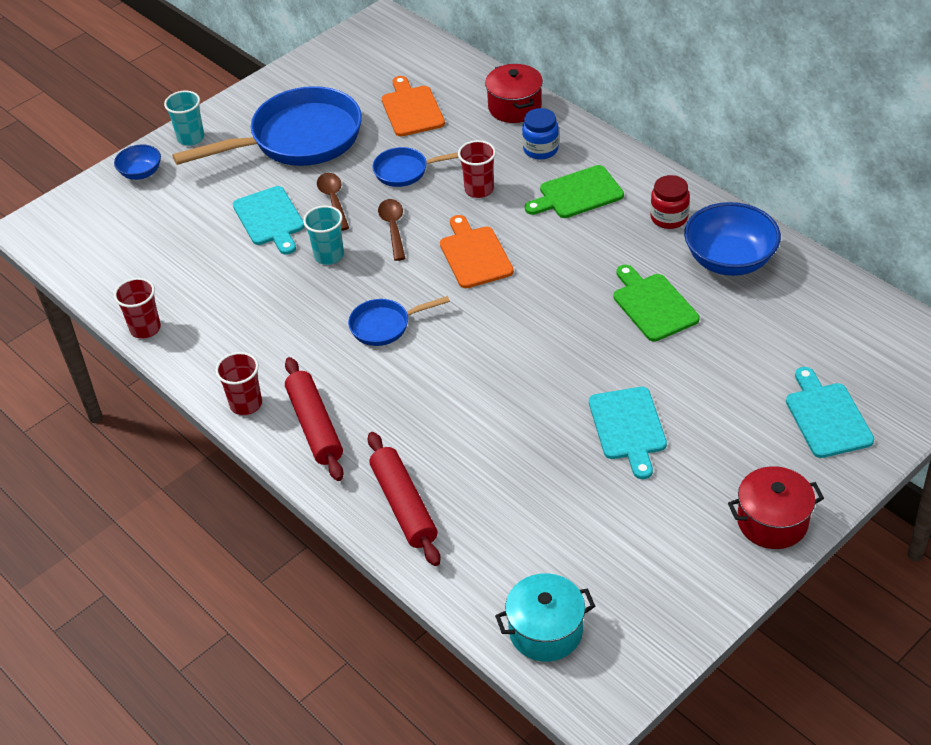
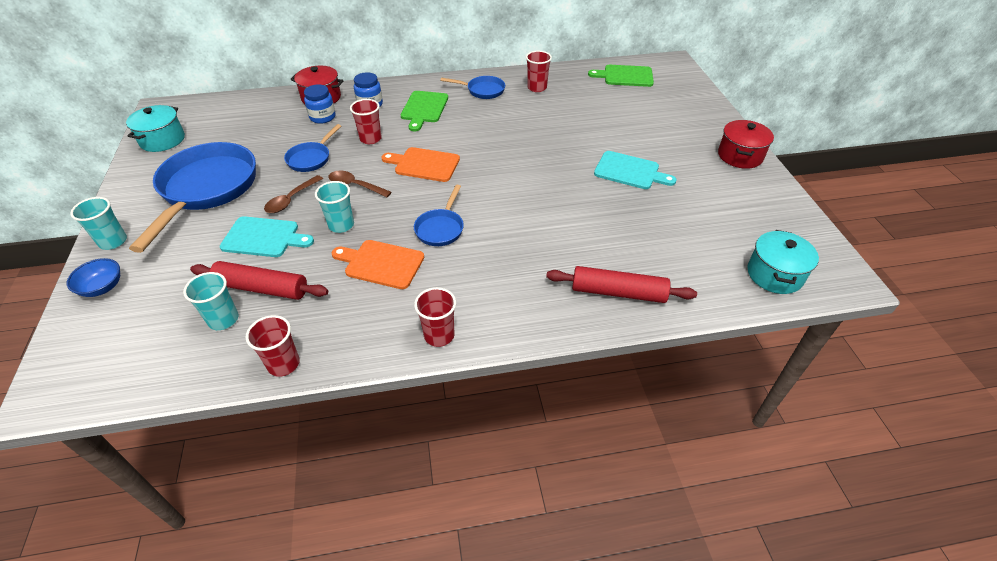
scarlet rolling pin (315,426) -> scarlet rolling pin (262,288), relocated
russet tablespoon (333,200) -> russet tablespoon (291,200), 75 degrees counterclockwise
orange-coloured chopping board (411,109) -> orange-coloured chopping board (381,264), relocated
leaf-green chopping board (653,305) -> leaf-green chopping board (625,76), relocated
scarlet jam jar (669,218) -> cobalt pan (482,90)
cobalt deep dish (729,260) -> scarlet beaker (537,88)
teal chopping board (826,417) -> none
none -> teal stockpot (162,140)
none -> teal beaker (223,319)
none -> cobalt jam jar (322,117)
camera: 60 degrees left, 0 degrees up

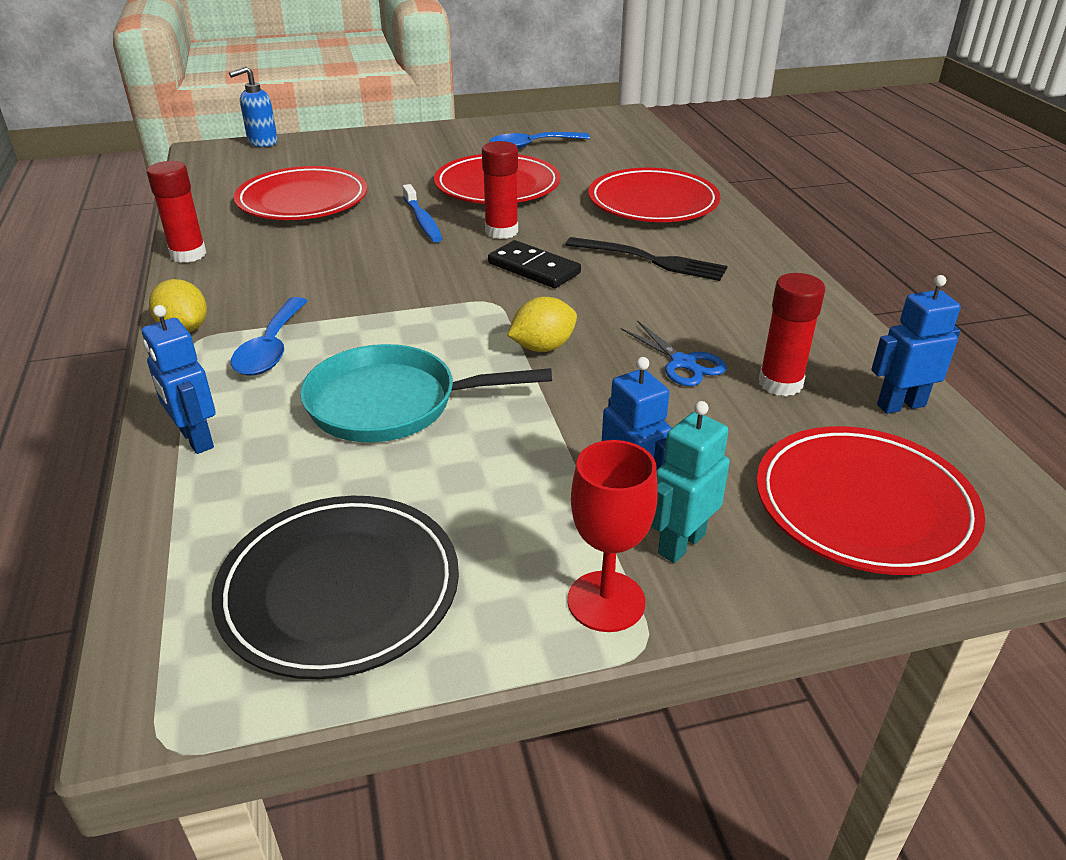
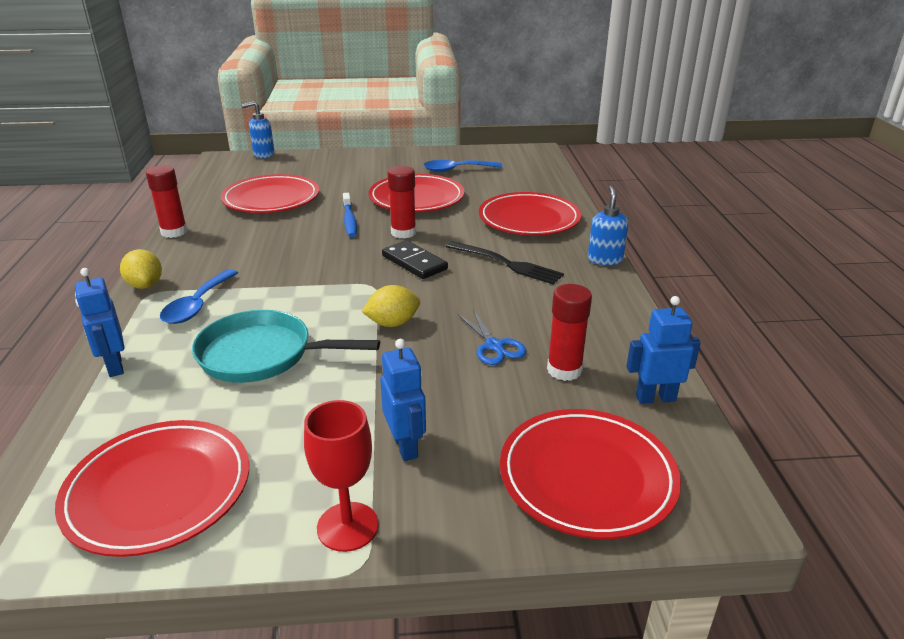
ebony flat dish (339,590) -> scarlet flat dish (158,490)
teal robot figure (681,543) -> none
none -> cobalt soap pump (605,259)
camera: 10 degrees right, 5 degrees down

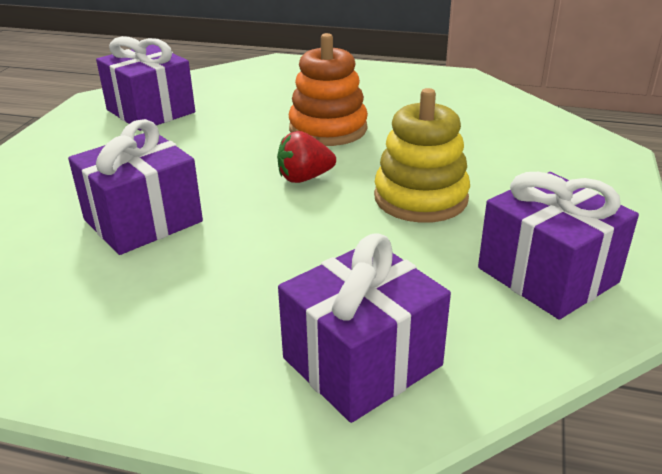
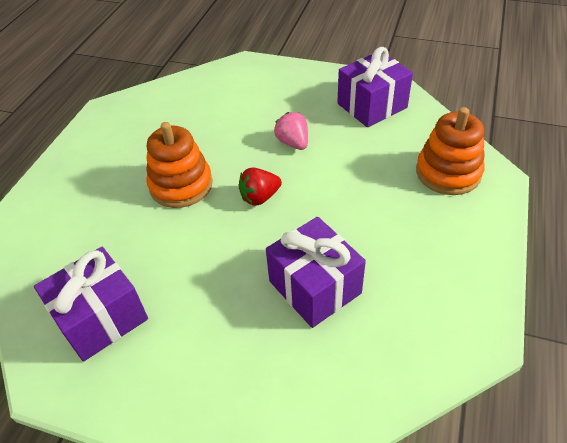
scarlet toy strawberry (304,178) -> scarlet toy strawberry (260,197), 75 degrees clockwise
violet wrapped gift (362,362) -> orange-coloured stacking rings (448,172)
yellow stacking rings (420,198) -> pink toy strawberry (293,143)
camera: 85 degrees left, 15 degrees up

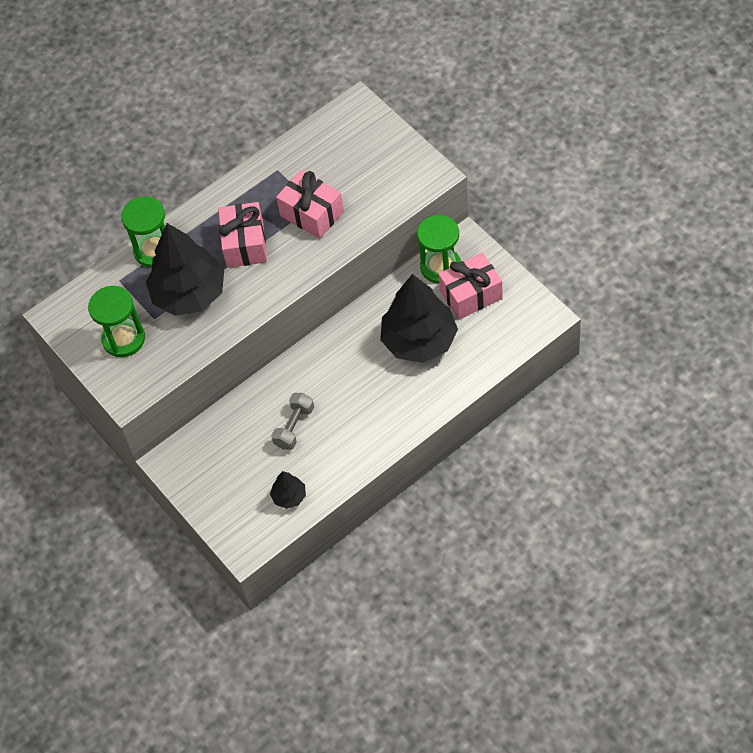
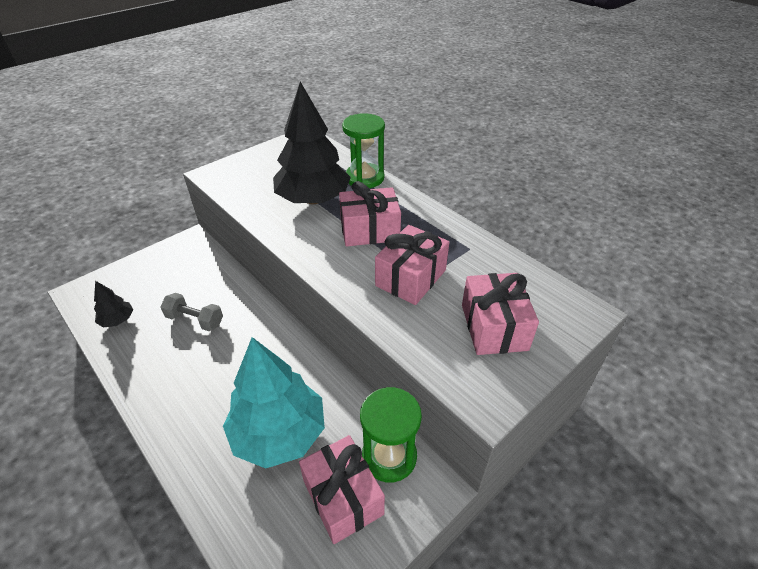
leaf-green hourglass (123,339) -> none
ebony fir tree (419,340) -> teal fir tree (279,433)
none -> pink wrapped gift (493,327)
camera: 80 degrees right, 15 degrees down

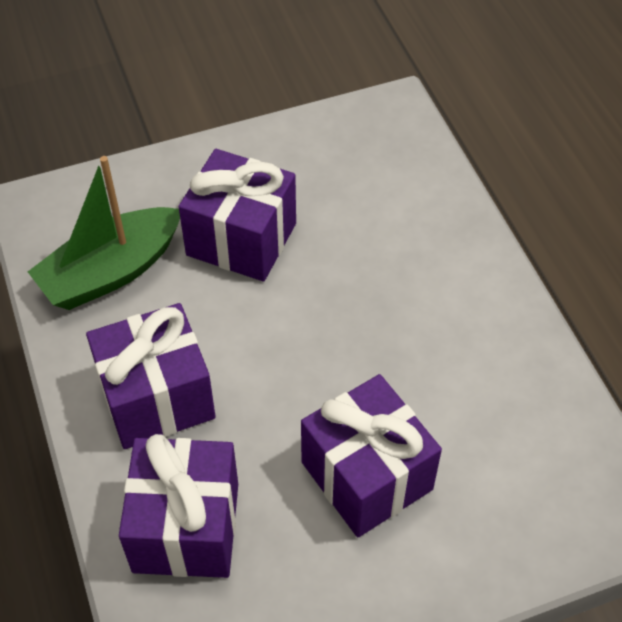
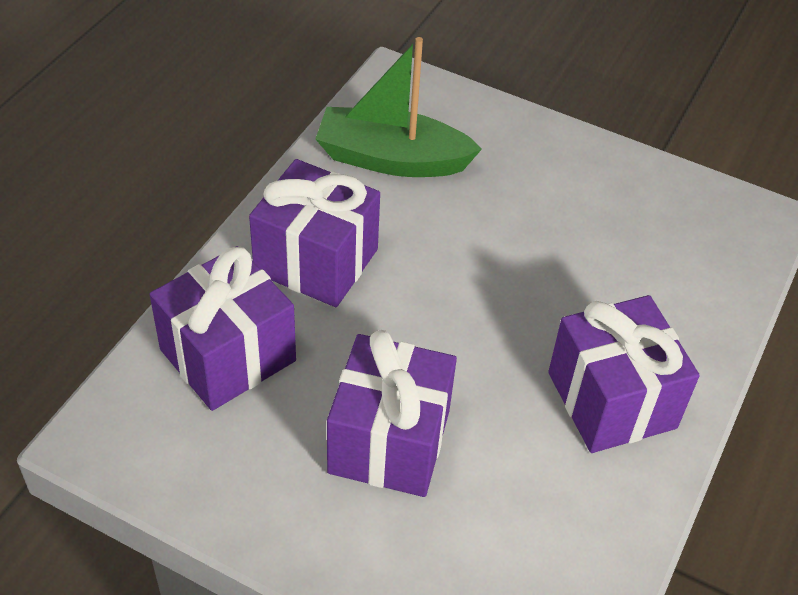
violet wrapped gift (241,239) -> violet wrapped gift (611,400), relocated
camera: 45 degrees right, 5 degrees down

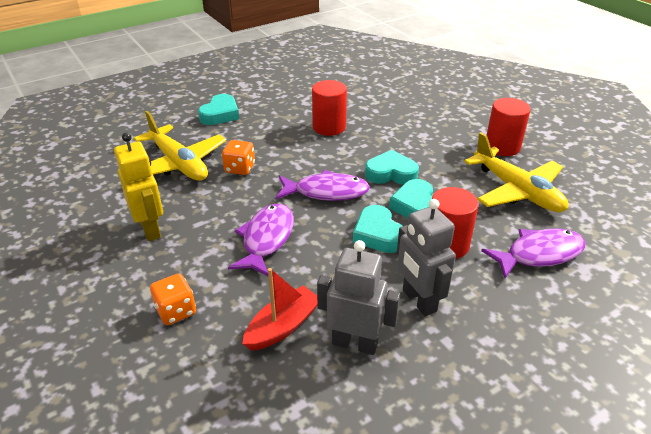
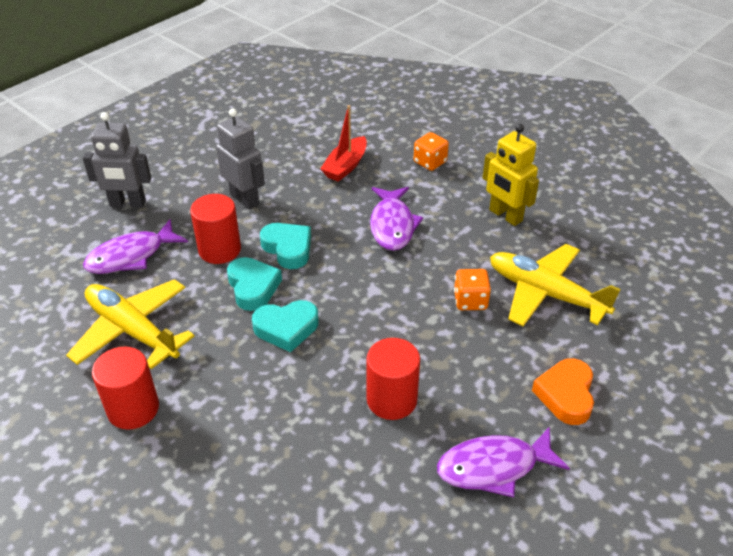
teal heart shape (220,114) -> orange-coloured heart shape (566,395)
violet toy fish (326,192) -> violet toy fish (493,467), relocated
gray robot figure (354,343) -> gray robot figure (127,204), relocated
camera: 165 degrees right, 5 degrees up

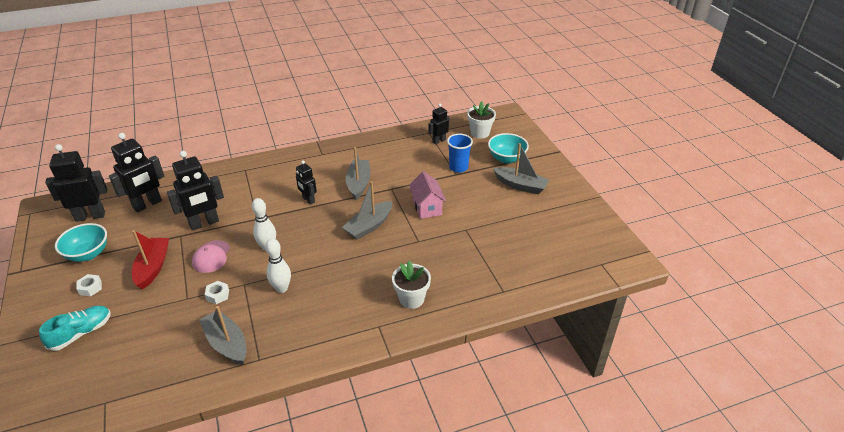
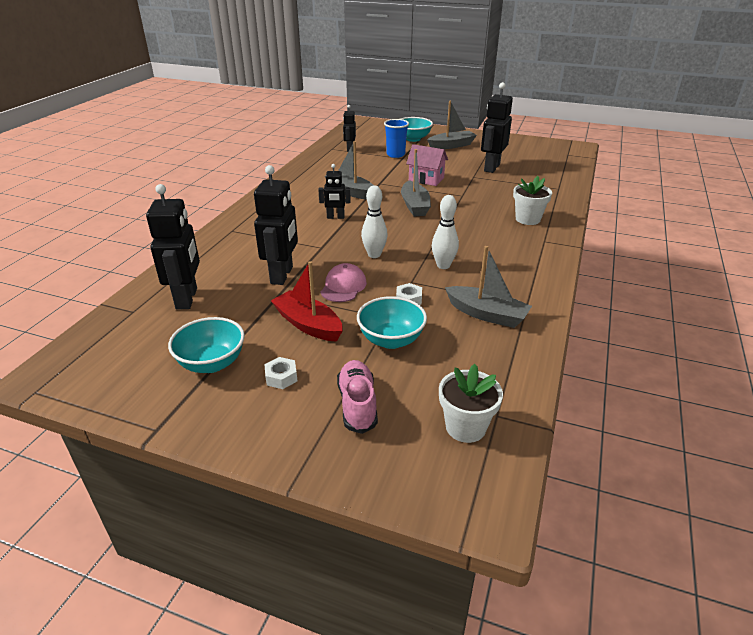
teal shoe (81,333) -> pink shoe (357,404)
ebony robot figure (90,216) -> ebony robot figure (491,168), relocated
pink cap (211,257) -> pink cap (343,286), 120 degrees counterclockwise
gray toy boat (227,343) -> gray toy boat (487,314), 150 degrees counterclockwise
white plant pot (480,133) -> white plant pot (465,427), relocated
none -> teal deep dish (391,340)
camera: 50 degrees left, 5 degrees down

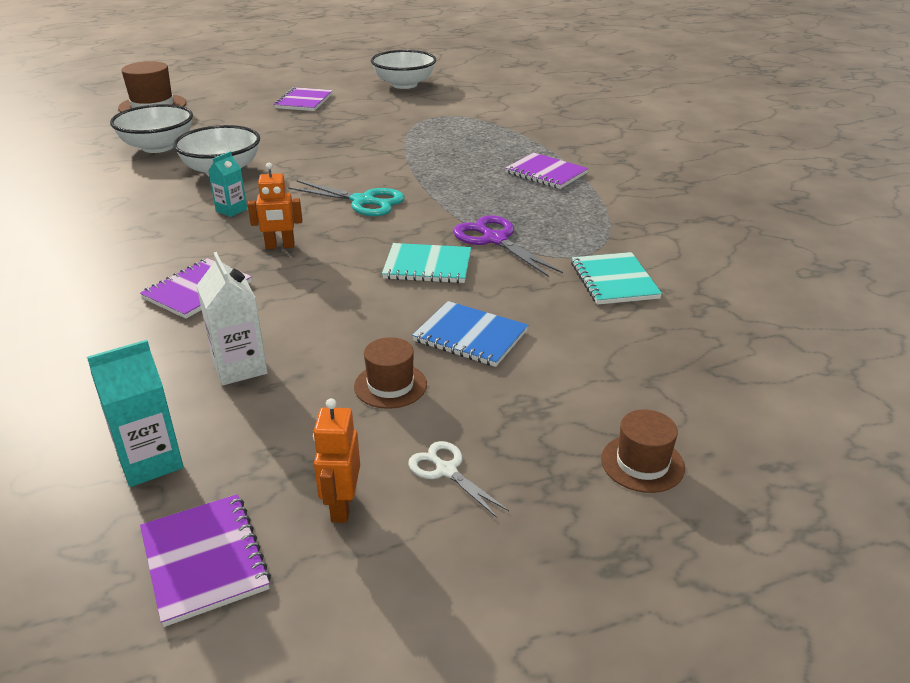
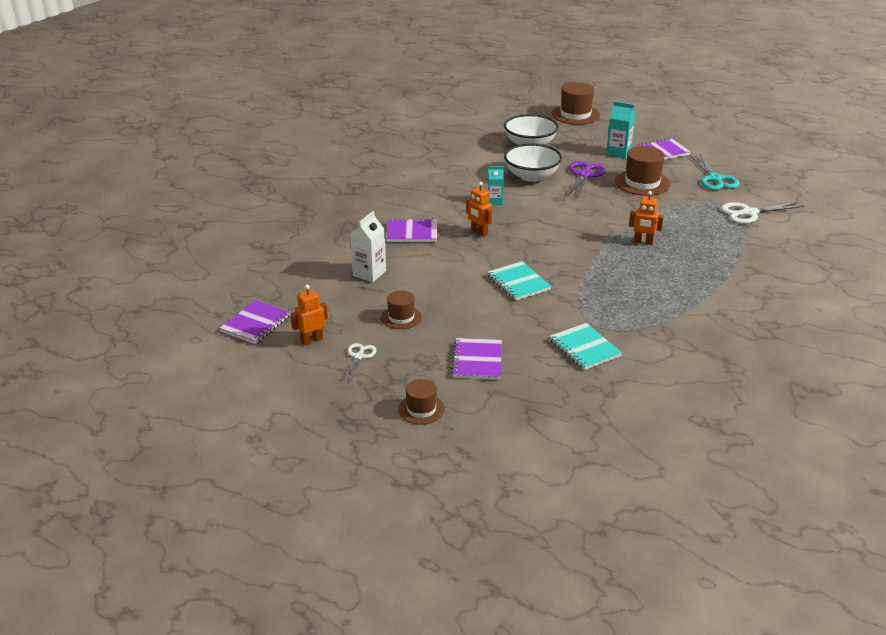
teal milk carton (150,462) -> teal milk carton (618,152), relocated
teal scissors (363,201) -> teal scissors (715,179), relocated
white deep dish (404,84) -> none
cobalt notepad (470,336) -> none
violet scissors (495,239) -> violet scissors (584,175), relocated
violet notepad (546,173) -> violet notepad (477,360), relocated
teal notepad (614,281) -> teal notepad (584,348), 75 degrees counterclockwise
none -> russet top hat (642,183)
none -> orange-coloured robot figure (643,242)
none -> white scissors (749,213)
camera: 55 degrees right, 0 degrees up

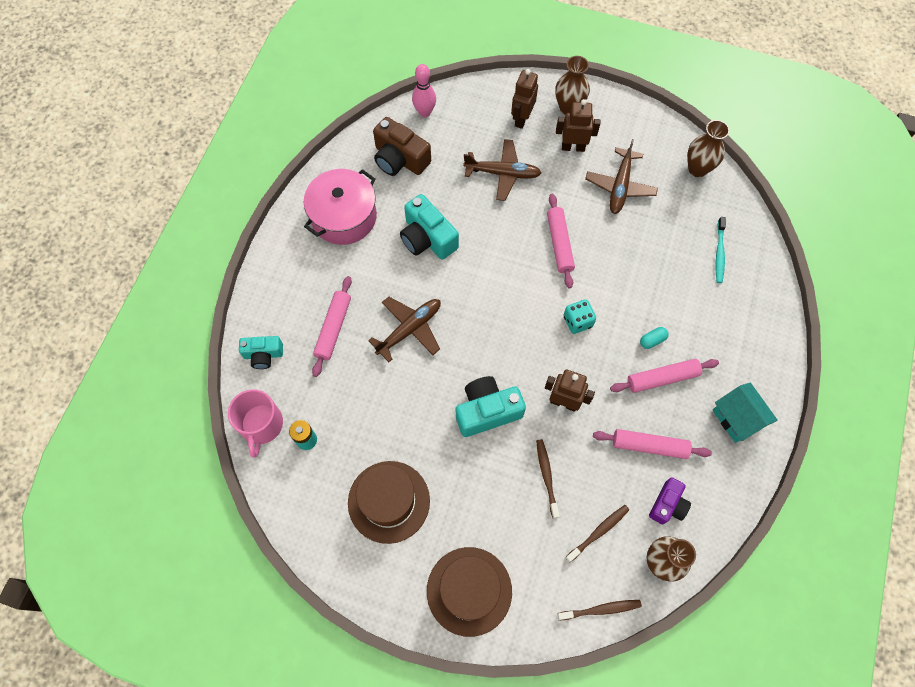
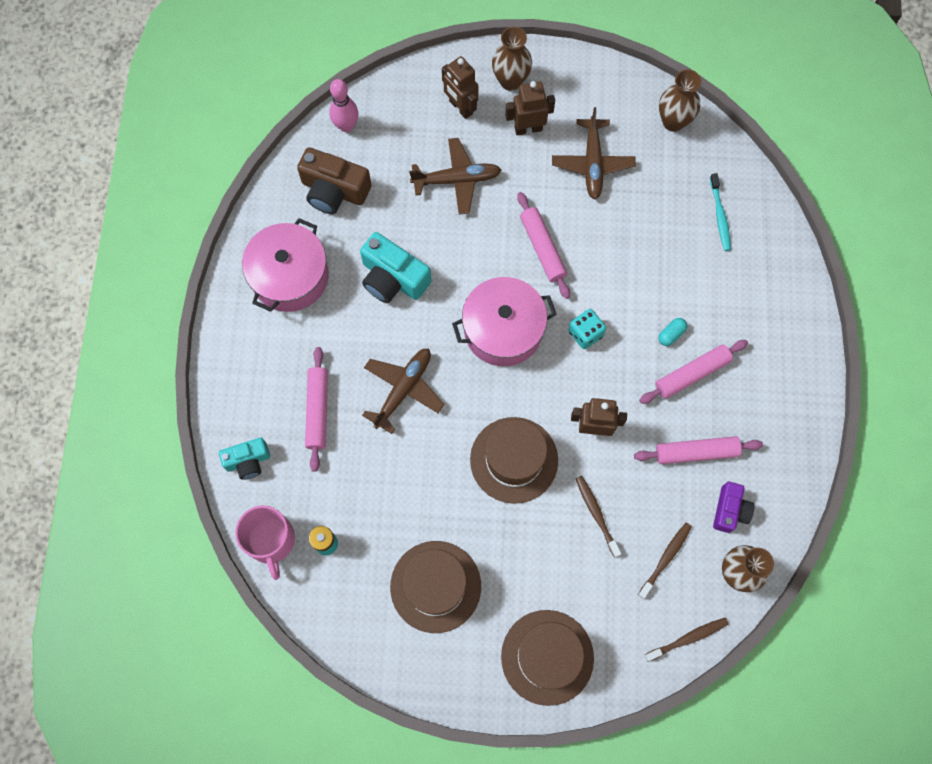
teal camera (487,411) -> russet top hat (514,460)
russet robot figure (521,119) -> russet robot figure (460,107), 45 degrees counterclockwise
teal cottage (737,418) -> none
none -> pink stockpot (503,330)
camera: 15 degrees left, 5 degrees up

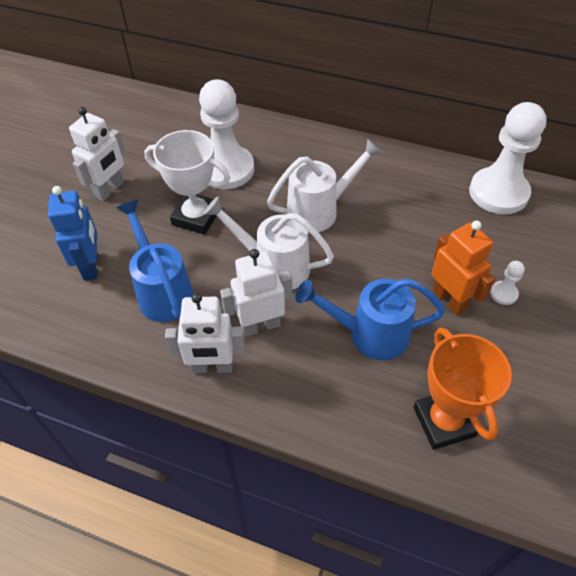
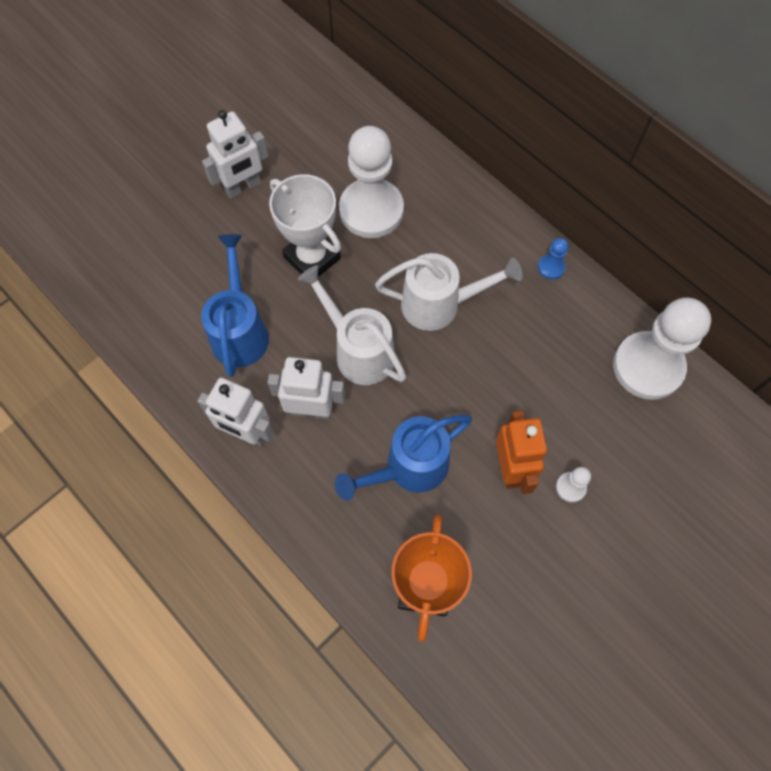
cobalt robot figure (91,266) -> none
cobalt watering pot (369,334) -> cobalt watering pot (408,468), 60 degrees counterclockwise
none -> cobalt pawn (551,267)
camera: 25 degrees right, 15 degrees up

